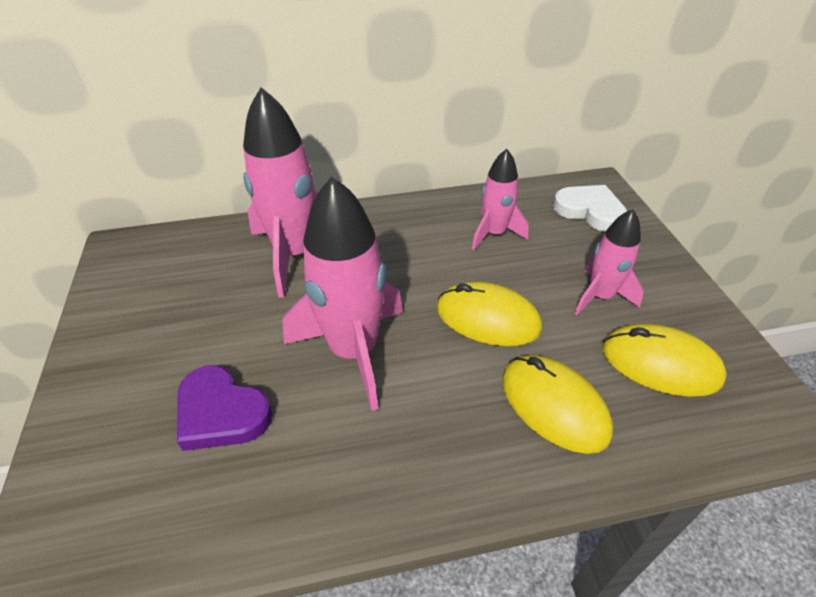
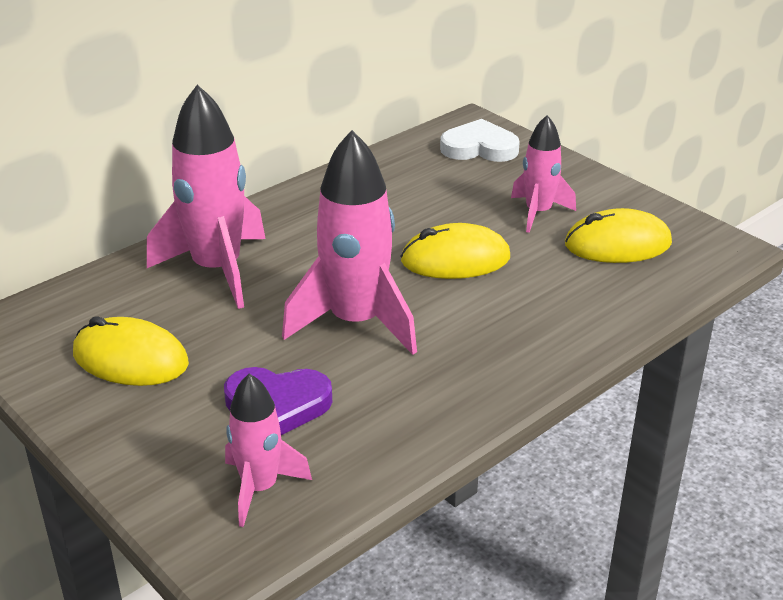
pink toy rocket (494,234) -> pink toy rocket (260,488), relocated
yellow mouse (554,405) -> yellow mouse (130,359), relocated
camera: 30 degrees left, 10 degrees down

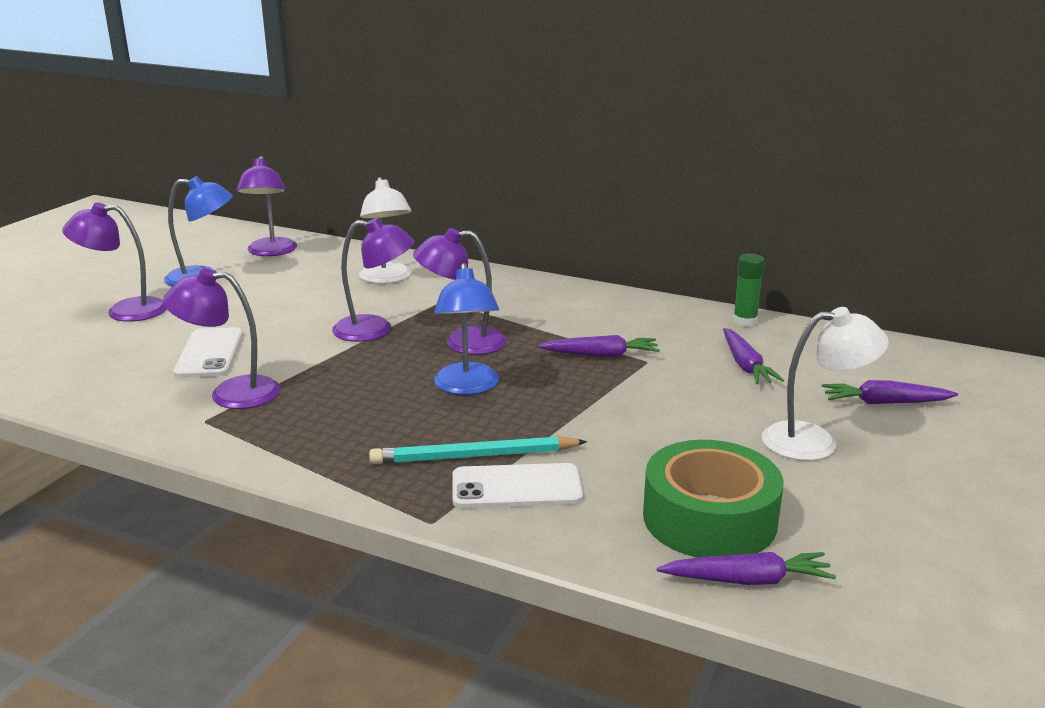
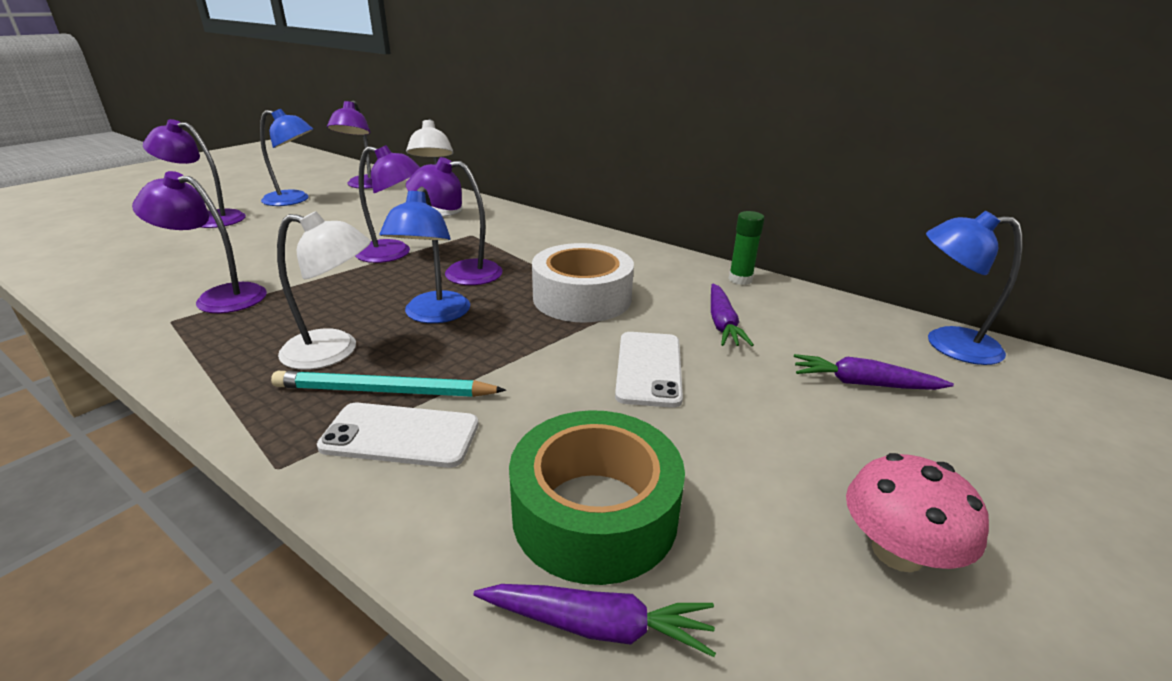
white smartphone (209,353) -> white smartphone (648,368), relocated
violet toy carrot (601,355) -> white roll of tape (582,298)
white lamp (814,441) -> white lamp (334,351), relocated
none -> pink mushroom (897,551)
none -> cobalt lamp (947,344)
camera: 10 degrees right, 5 degrees up

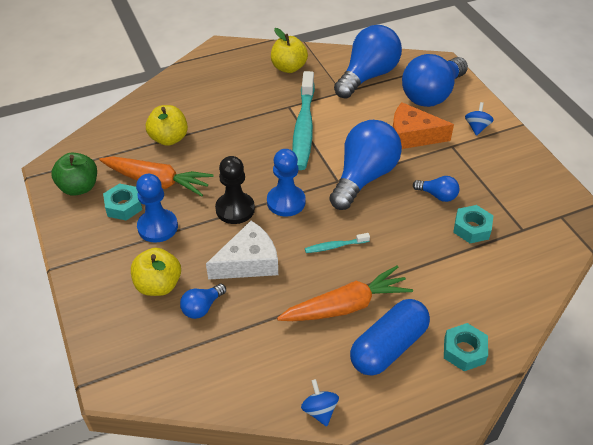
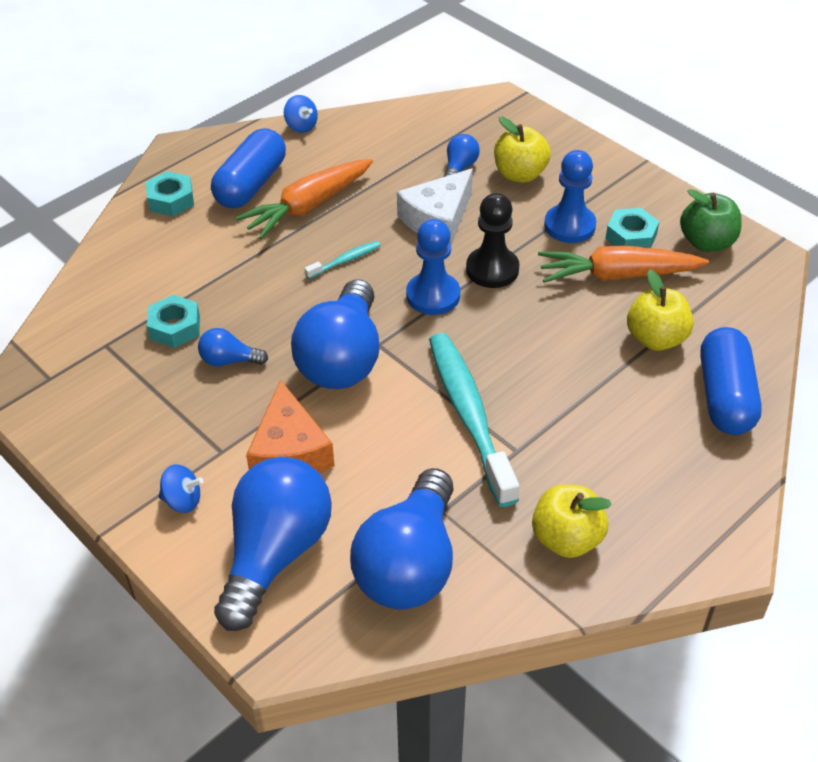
orange-coloured cheese (412,136) -> orange-coloured cheese (289,451), 90 degrees clockwise
cobalt toy top (476,127) -> cobalt toy top (183,501), 75 degrees counterclockwise
none -> cobalt pill (725,396)
camera: 160 degrees right, 0 degrees up

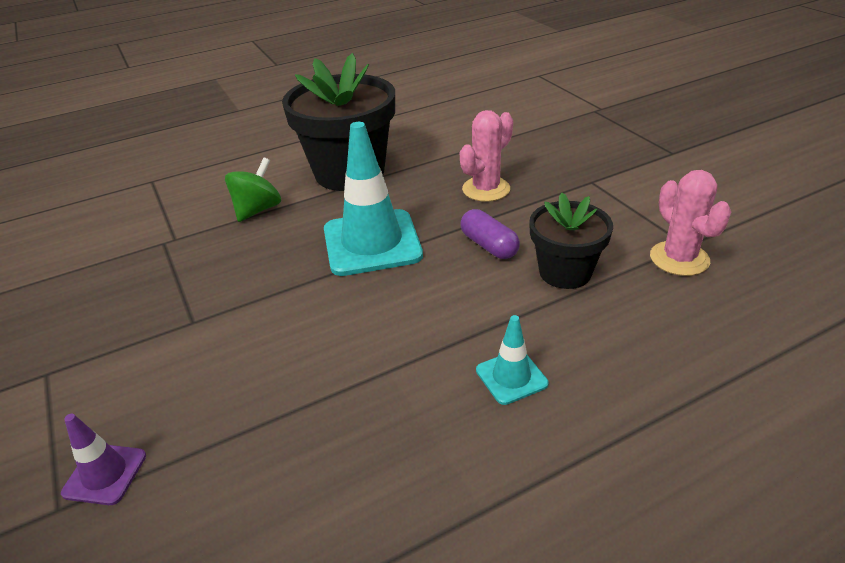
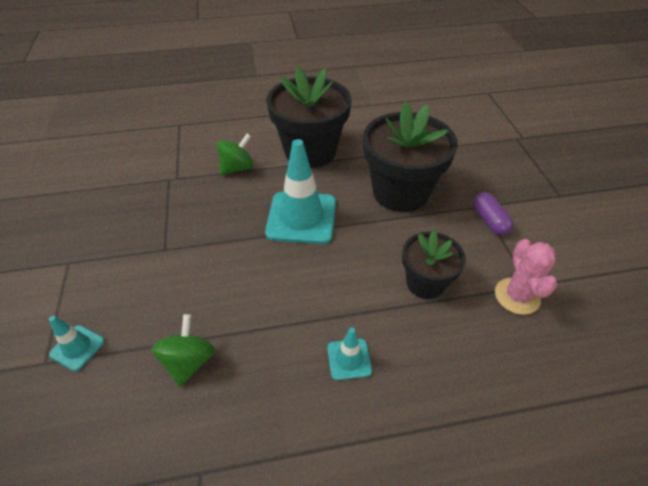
violet road cone (105,474) -> teal road cone (77,348)
pink saguaro cactus (486,189) -> ebony plant pot (400,192)
violet pill (489,246) -> violet pill (489,220), relocated
none -> leaf-green toy top (189,361)
camera: 15 degrees right, 10 degrees up

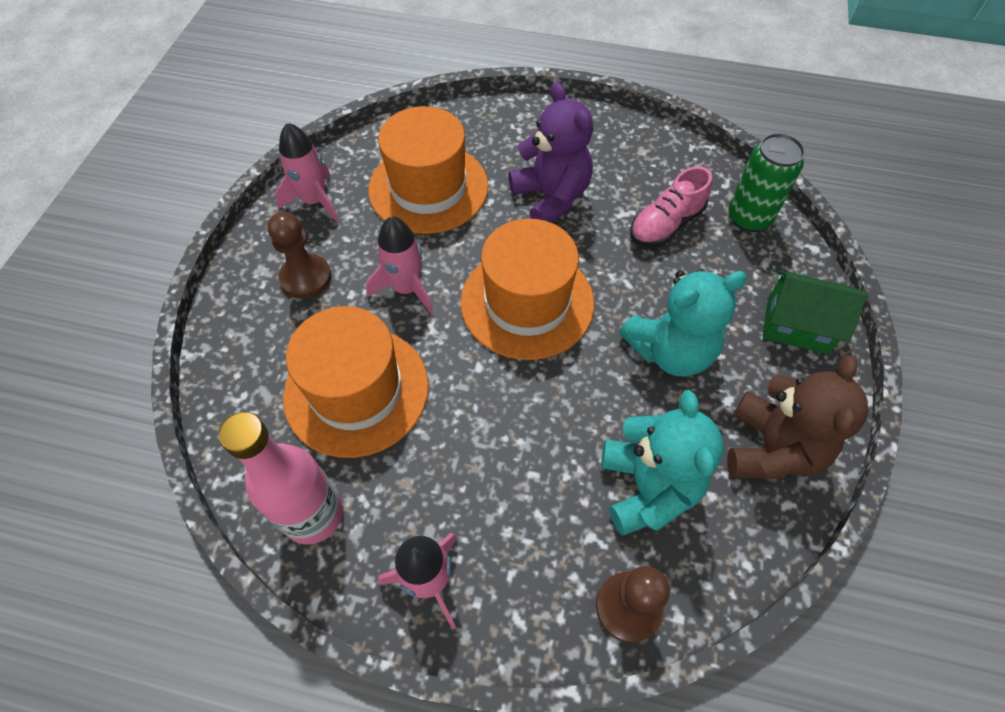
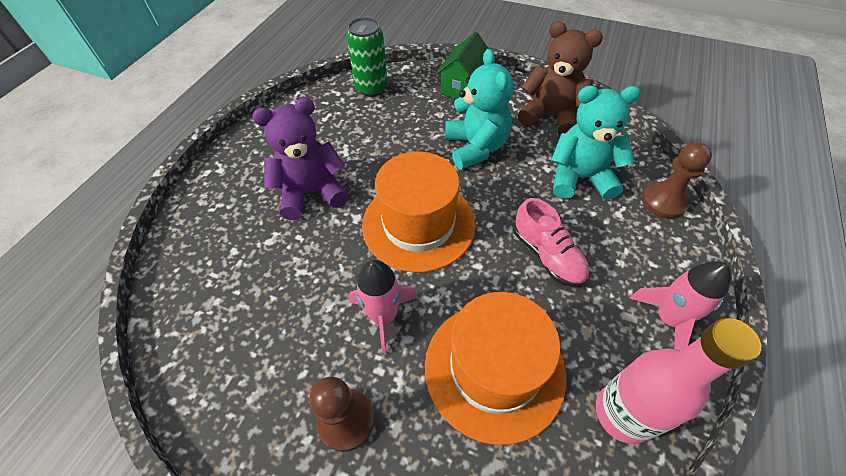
pink toy rocket (315,201) -> none
orange-coloured top hat (428,188) -> none
pink shoe (666,224) -> pink shoe (547,255), relocated
camera: 80 degrees left, 5 degrees down

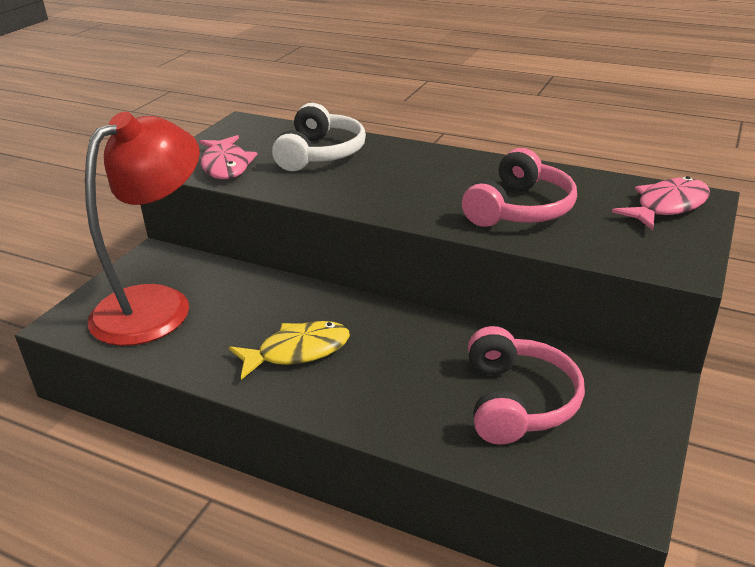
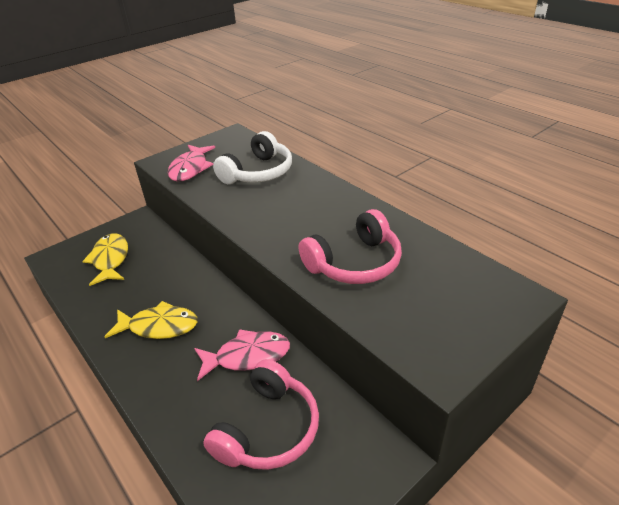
scarlet lamp (157,304) -> yellow toy fish (110,259)
pink toy fish (667,206) -> pink toy fish (247,356), relocated
camera: 25 degrees right, 5 degrees up

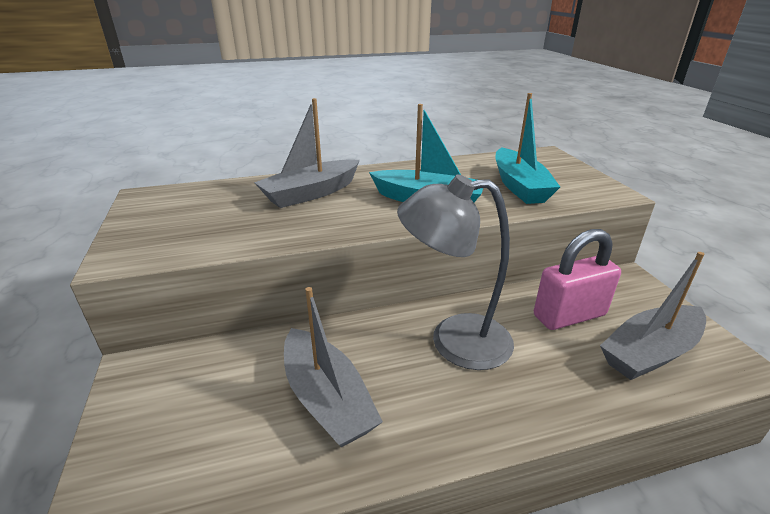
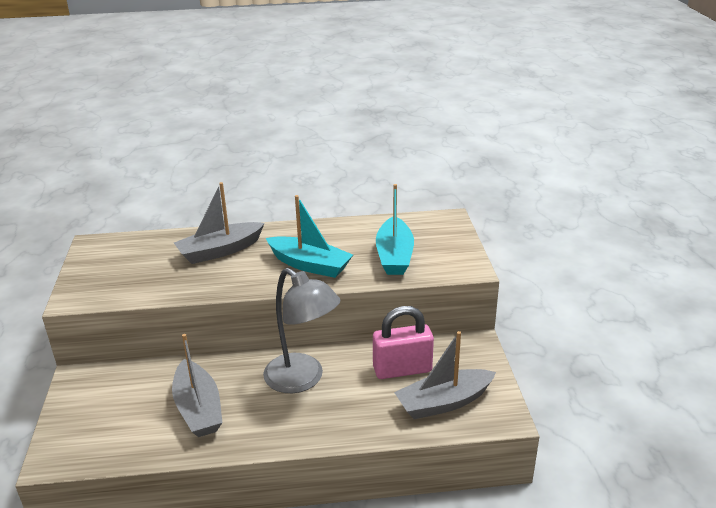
gray lamp (454,341) -> gray lamp (302,379), 150 degrees counterclockwise
camera: 10 degrees right, 0 degrees up

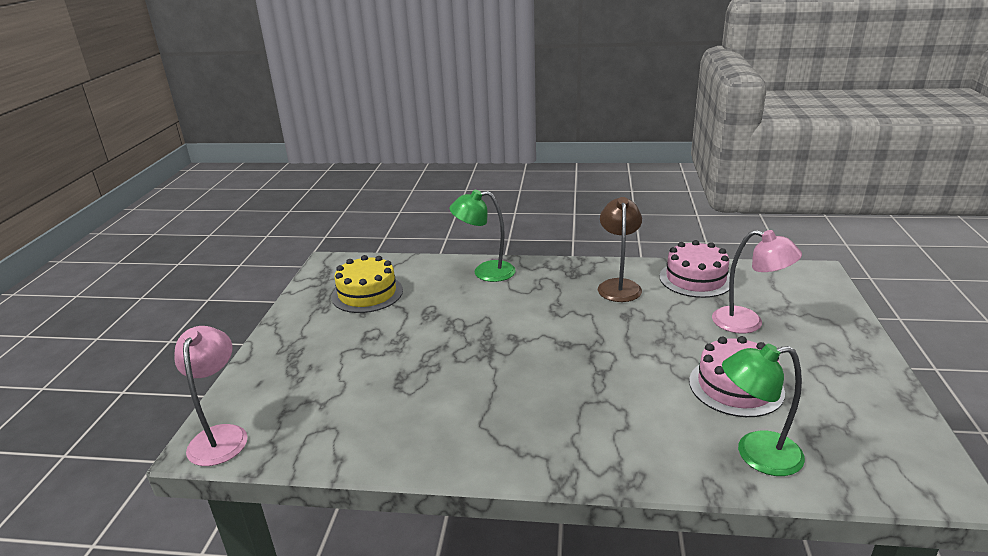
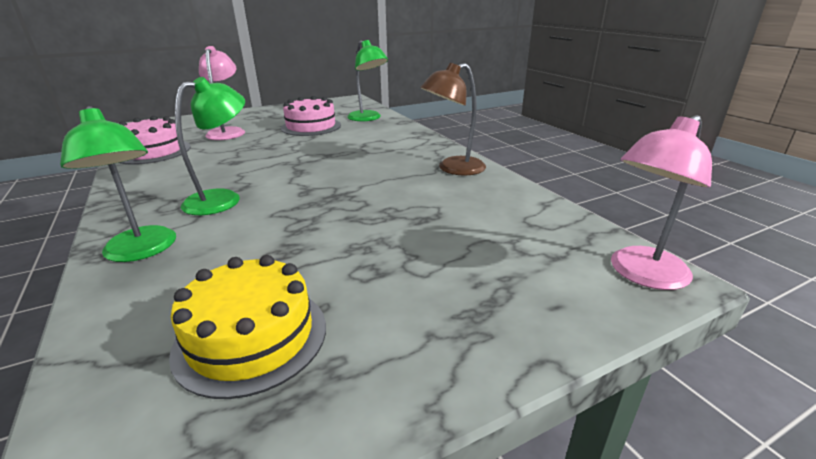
russet lamp (618,285) -> russet lamp (453,169), relocated
none -> leaf-green lamp (223,199)
camera: 125 degrees left, 0 degrees up

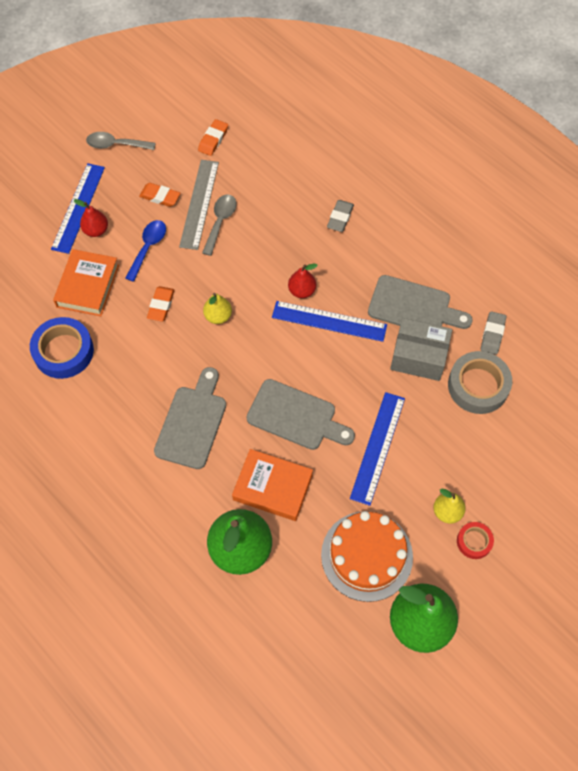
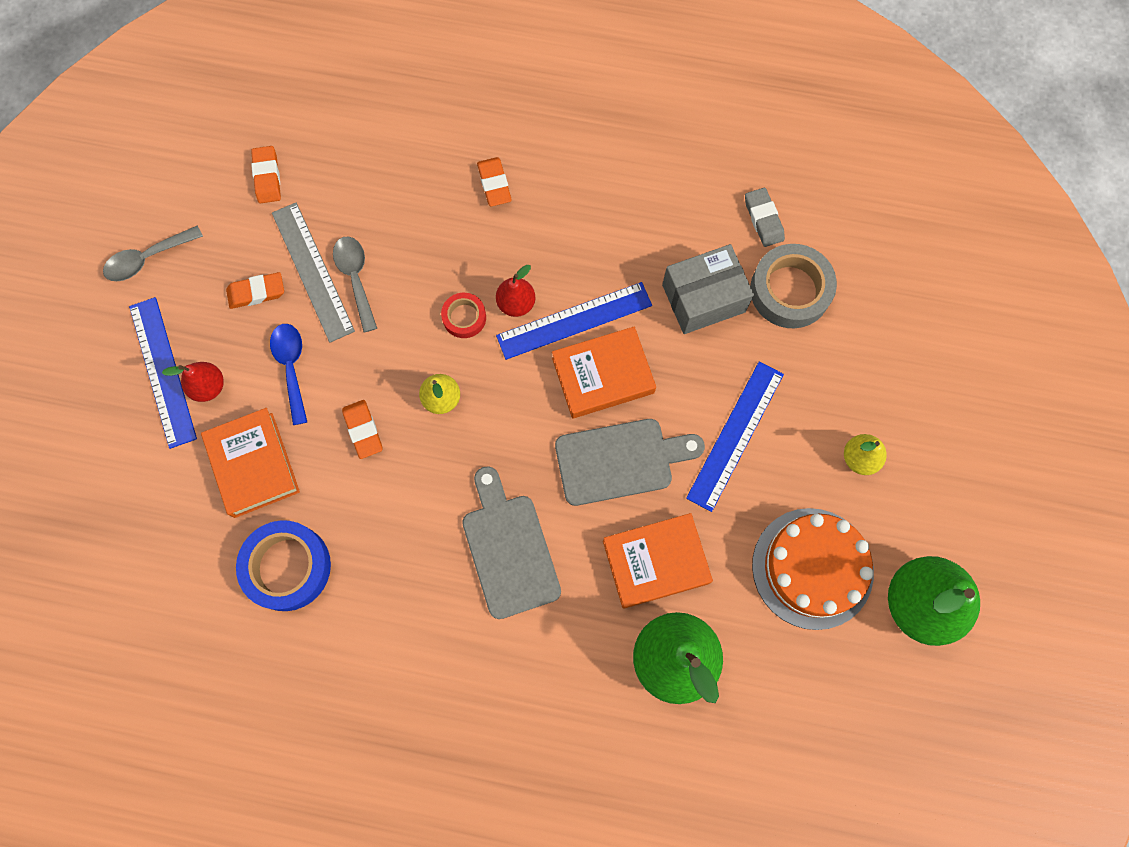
gray eraser (340,218) -> orange-coloured eraser (494,184)
cobalt measuring stick (378,447) -> cobalt measuring stick (735,435), 45 degrees clockwise
gray chopping board (414,307) -> none
scarlet roll of tape (474,541) -> scarlet roll of tape (464,317), relocated
none -> orange-coloured hardback (603,375)
camera: 35 degrees left, 10 degrees up

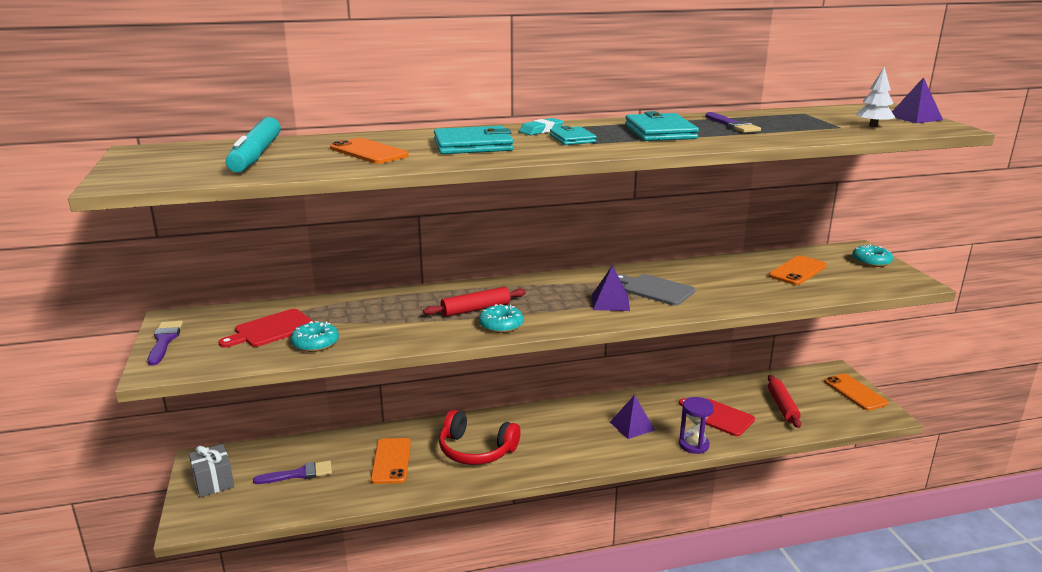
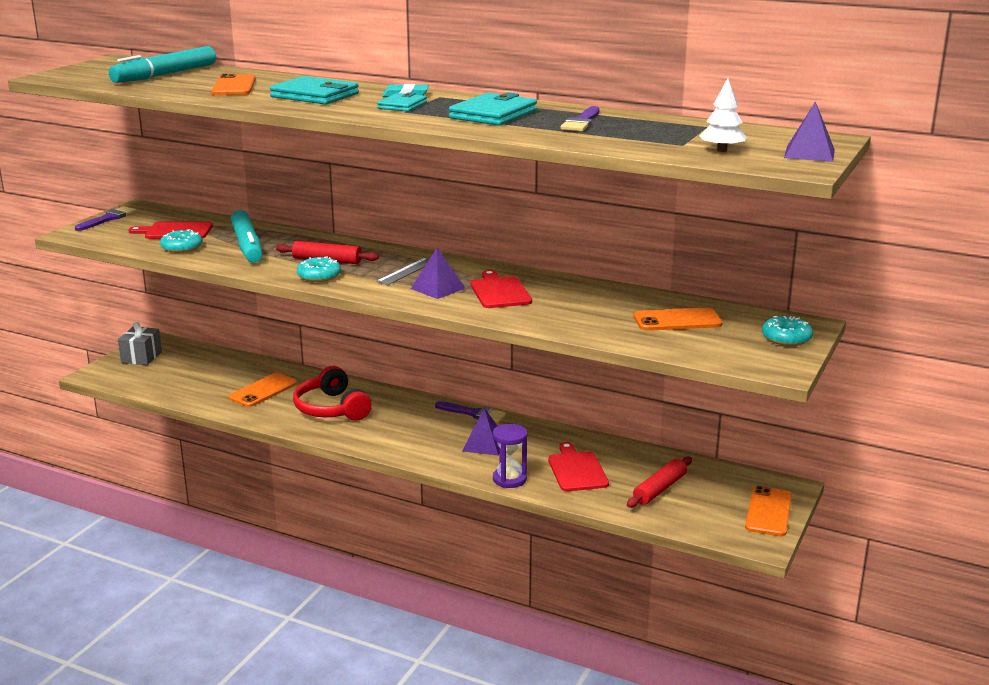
violet brush (299,474) -> violet brush (473,413), relocated
gray chopping board (655,289) -> scarlet chopping board (500,292)
none -> teal marker (247,245)
none -> gray measuring stick (407,271)
camera: 40 degrees right, 0 degrees up

